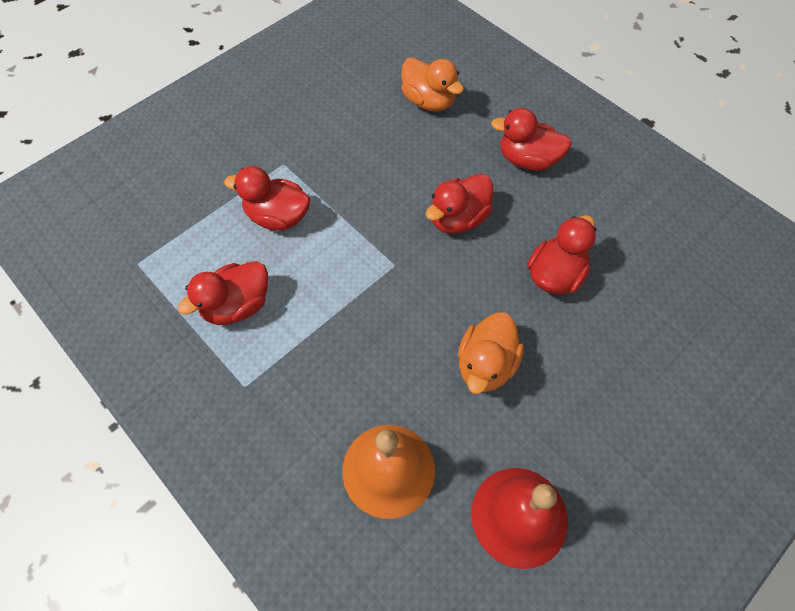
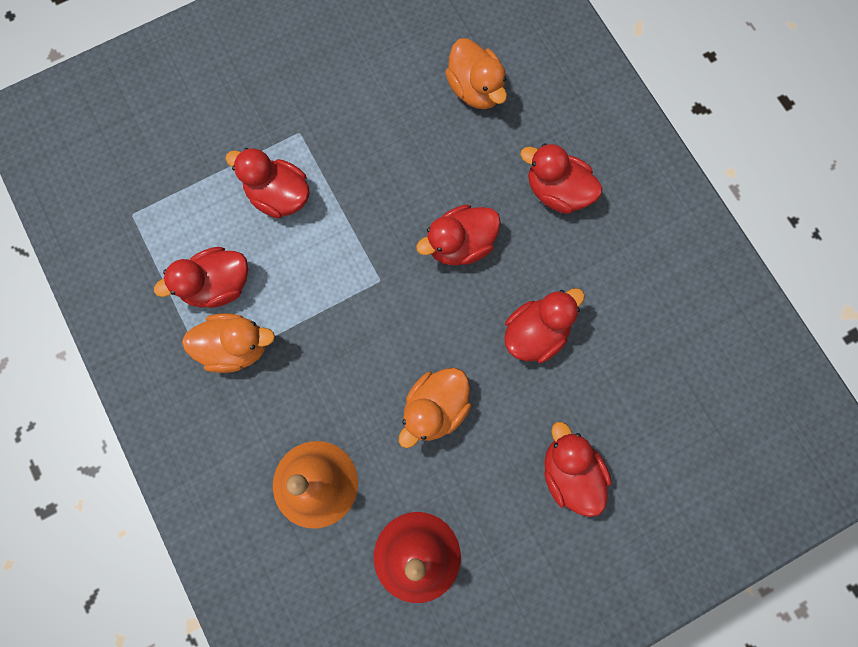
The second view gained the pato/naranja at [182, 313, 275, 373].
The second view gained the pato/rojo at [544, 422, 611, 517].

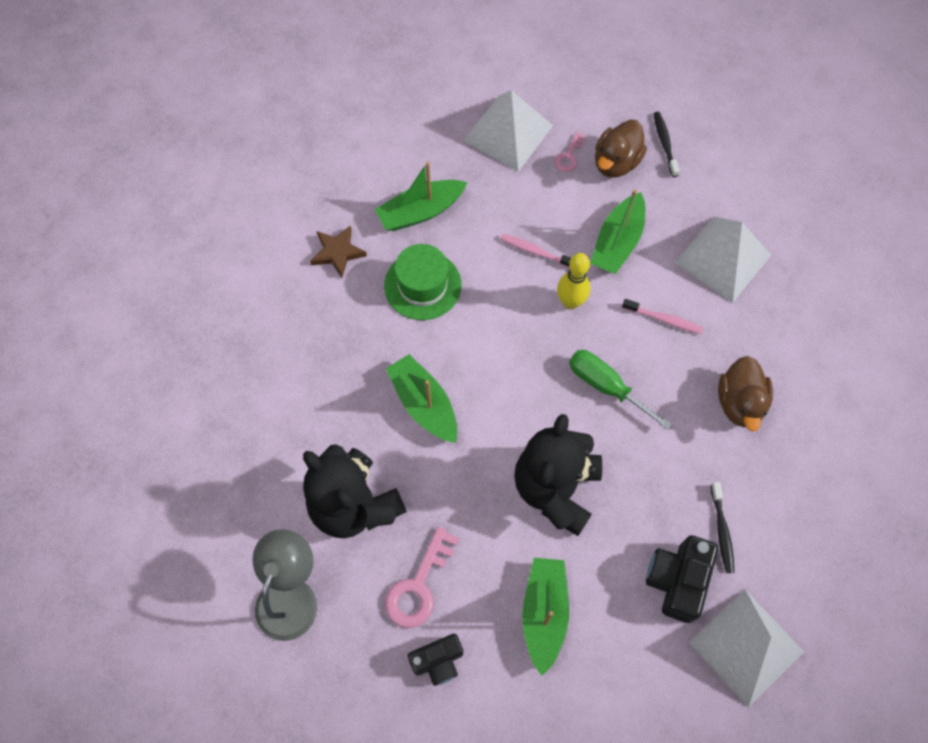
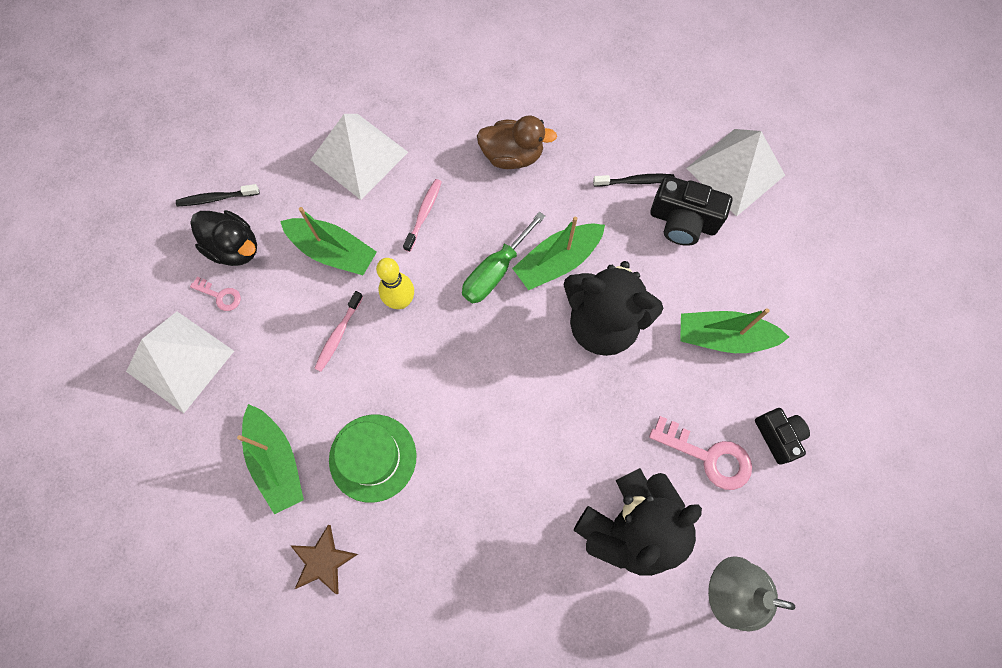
The barco/verde ended up elsewhere, having gone from [386, 354, 457, 443] to [512, 216, 605, 290].
What was the pato/marrón at [595, 120, 647, 177] turned into the pato/negro at [190, 210, 257, 266].

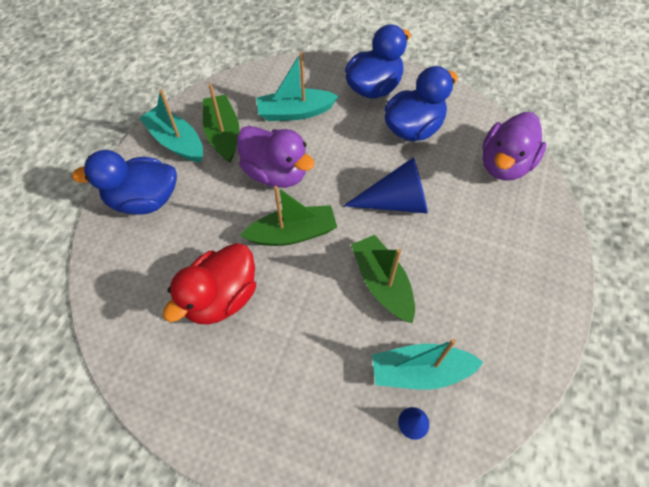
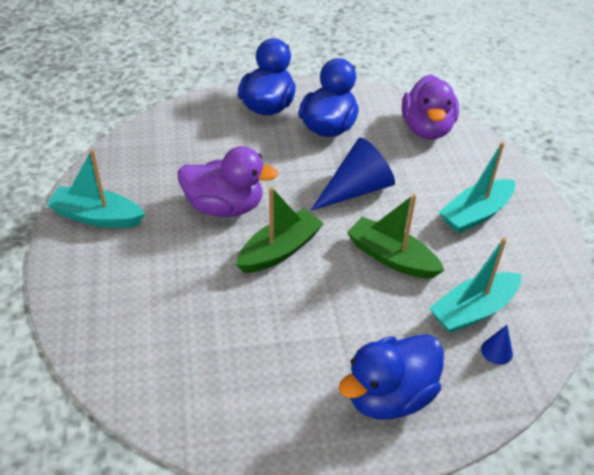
The pato/azul ended up elsewhere, having gone from [72, 150, 177, 215] to [339, 334, 444, 420].
The second view lost the pato/rojo at [163, 243, 256, 325].
The second view lost the barco/verde at [203, 83, 239, 163].
The barco/turquesa ended up elsewhere, having gone from [256, 52, 339, 121] to [439, 142, 515, 233].

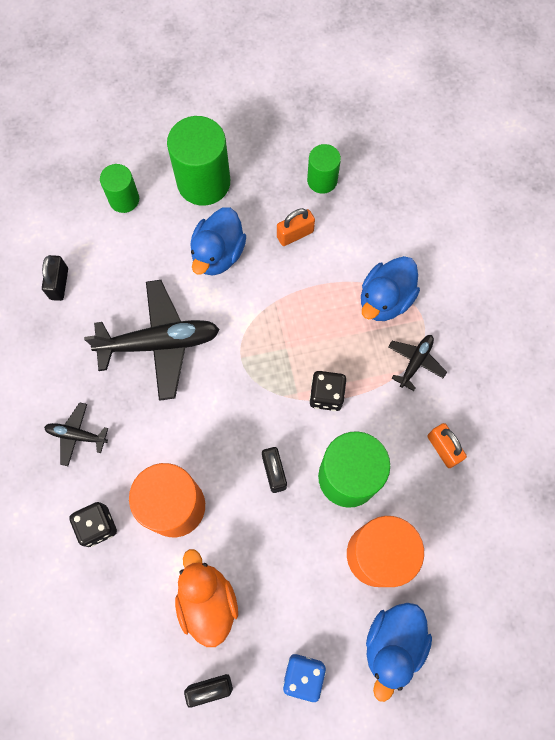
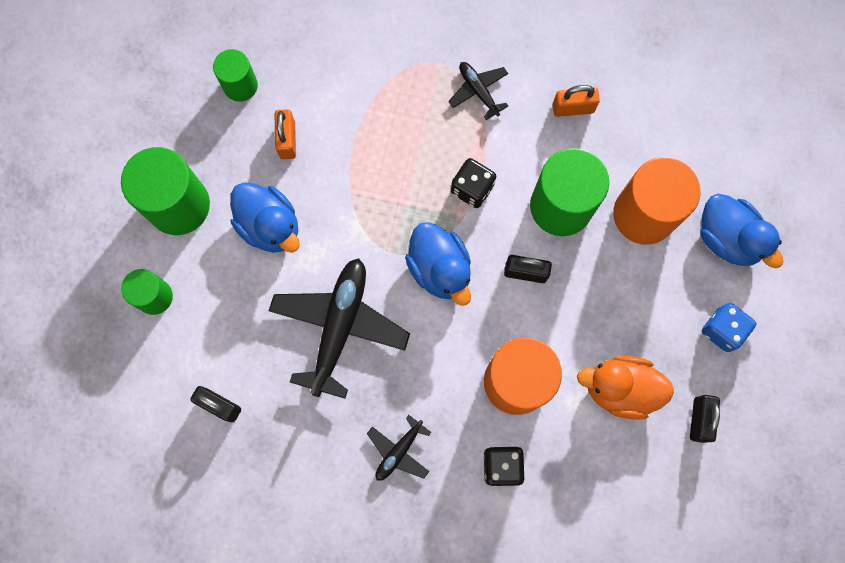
The pato/azul ended up elsewhere, having gone from [361, 256, 420, 321] to [405, 222, 471, 306].

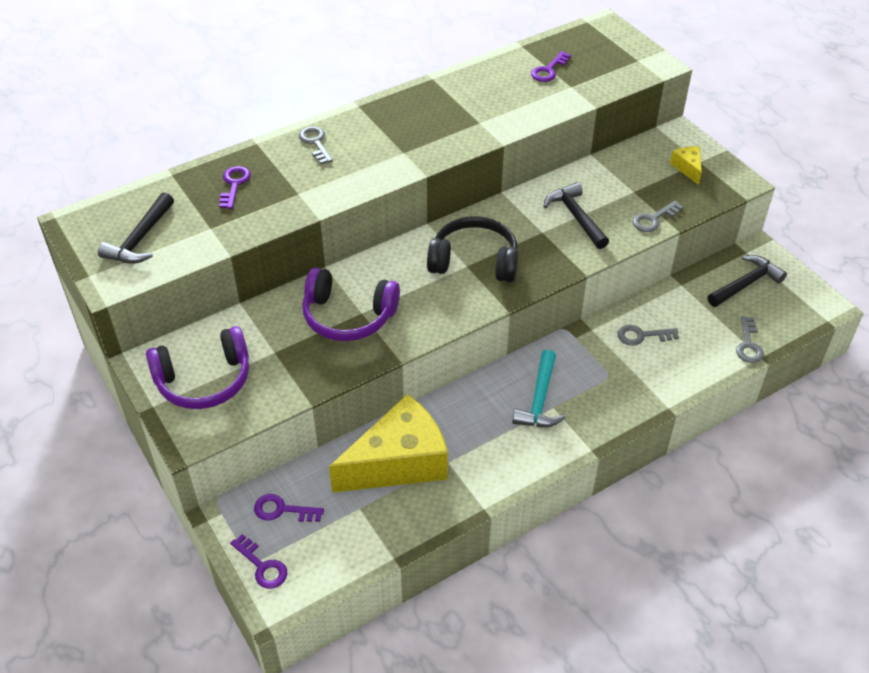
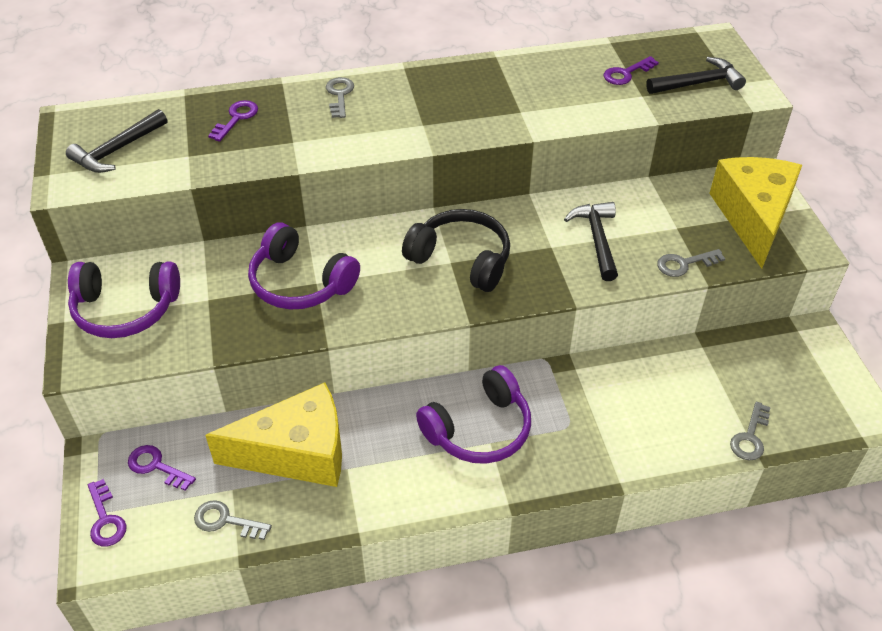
Where the martillo/turquesa stood at [512, 350, 566, 427], the auriculares/morado came to stand at [416, 365, 531, 464].
The llave/gris ended up elsewhere, having gone from [618, 325, 679, 346] to [194, 500, 272, 540].
The size of the queso/amarillo at [670, 146, 702, 185] changed by a factor of 2.36.
The martillo/negro ended up elsewhere, having gone from [708, 255, 787, 307] to [646, 57, 746, 94].

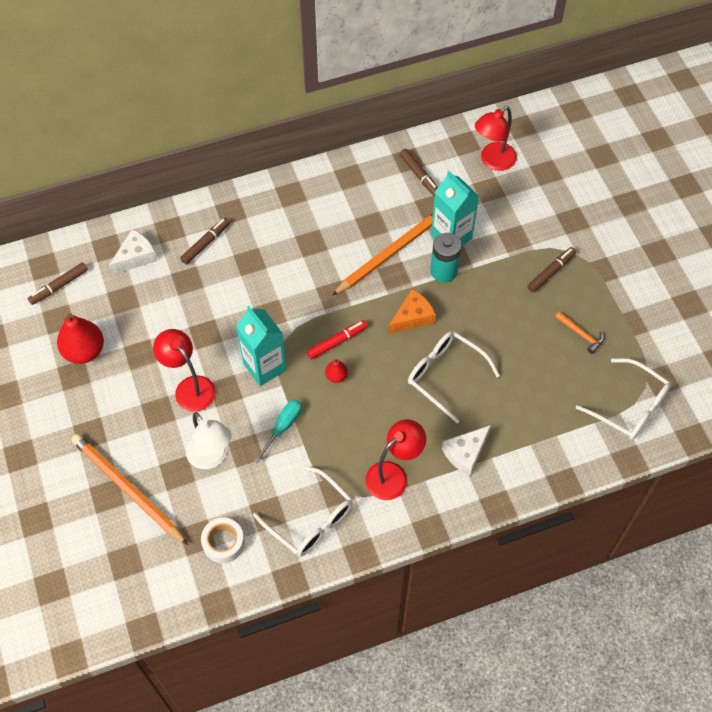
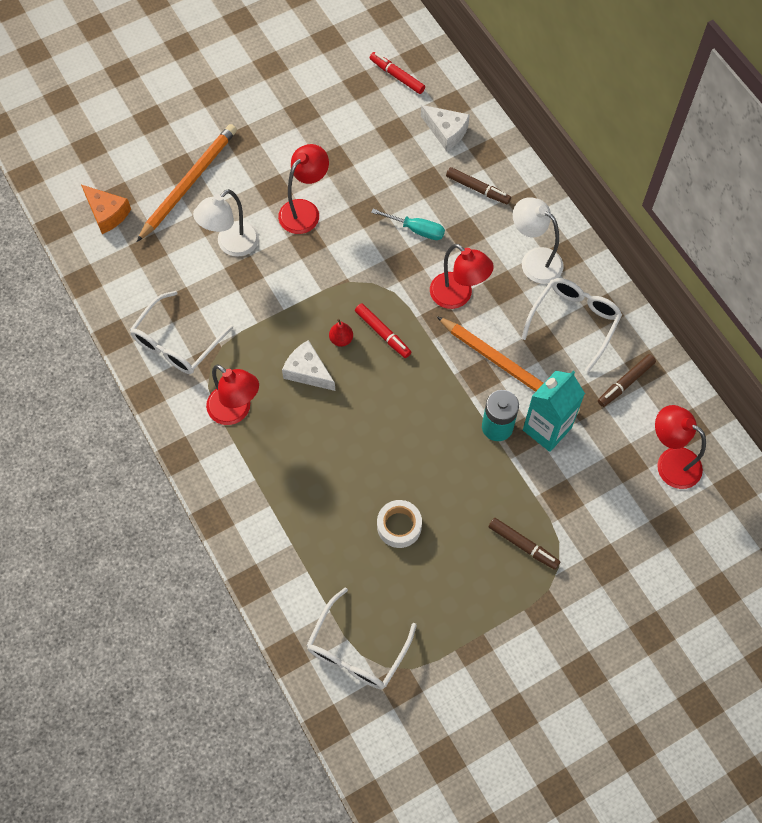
What was the rotulador/marrón at [28, 262, 88, 305] turned into the rotulador/rojo at [370, 52, 425, 94].
The second view lost the pera/rojo at [57, 313, 104, 364].
The cinta adhesiva/blanco ended up elsewhere, having gone from [201, 518, 245, 563] to [377, 500, 422, 548].
The second view lost the cartón de leche/turquesa at [236, 306, 287, 386].
The destornillador/turquesa ended up elsewhere, having gone from [254, 399, 302, 463] to [371, 209, 445, 240].
The queso/naranja ended up elsewhere, having gone from [388, 289, 436, 334] to [81, 185, 131, 234].
The gafas/blanco ended up elsewhere, having gone from [408, 331, 500, 423] to [521, 278, 622, 373].
The queso/blanco ended up elsewhere, having gone from [442, 425, 491, 476] to [282, 340, 335, 391].
The second view lost the martillo/naranja at [555, 311, 604, 354].
The second view gained the lámpara/rojo at [430, 244, 494, 309].
The second view gained the lámpara/blanco at [513, 197, 564, 284].

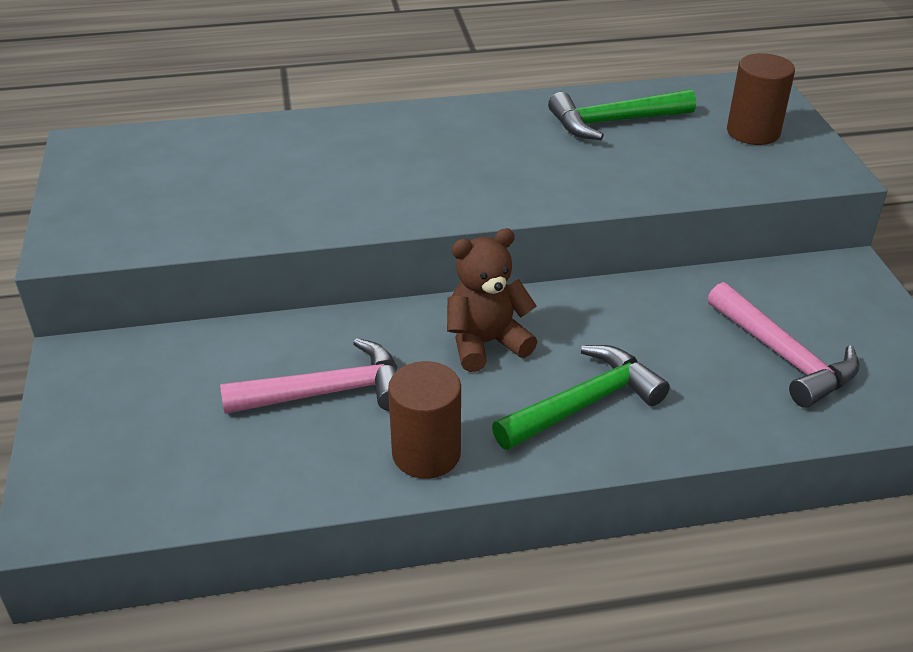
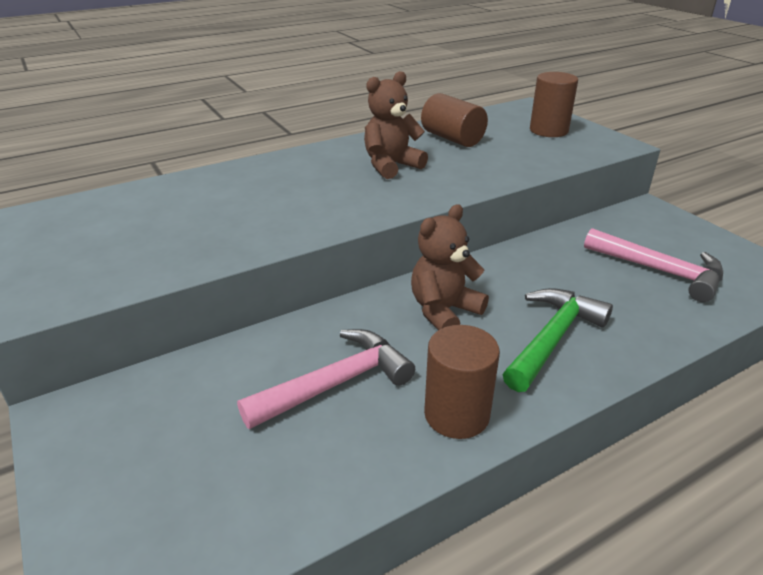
Where the martillo/verde stood at [548, 89, 696, 140], the cilindro/marrón came to stand at [421, 93, 488, 147].
The second view gained the osito/marrón at [364, 71, 428, 179].

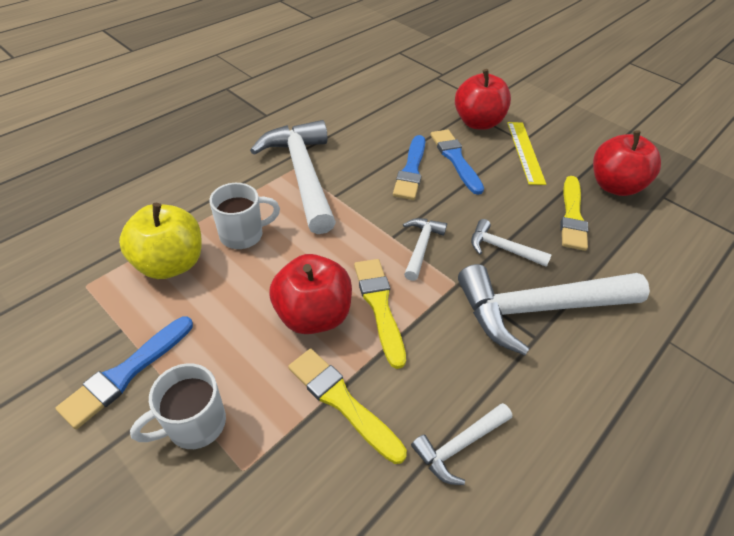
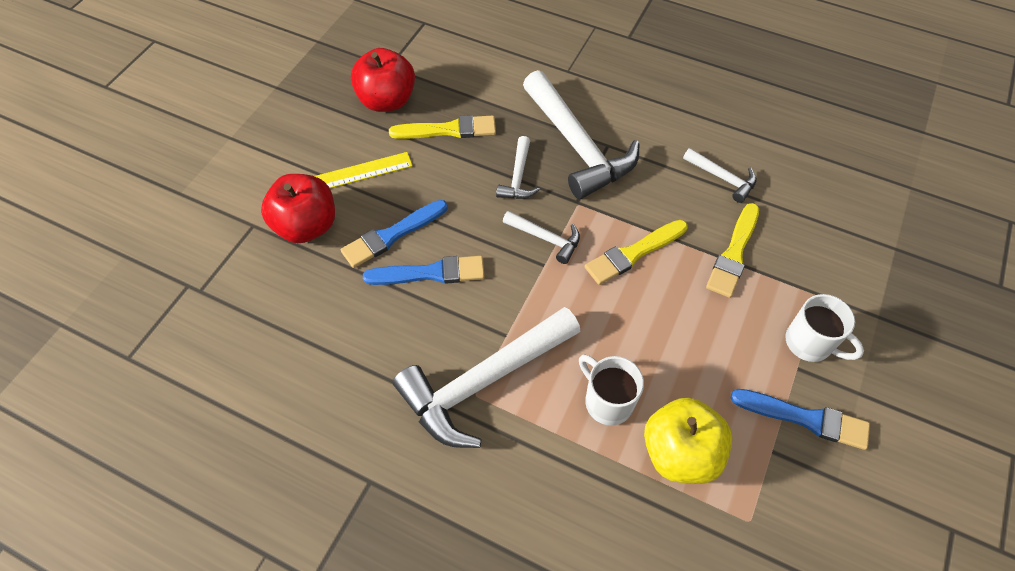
The second view lost the manzana/rojo at [270, 254, 352, 334].
The martillo/blanco at [403, 218, 447, 281] ended up facing another way, 150 degrees counterclockwise from before.

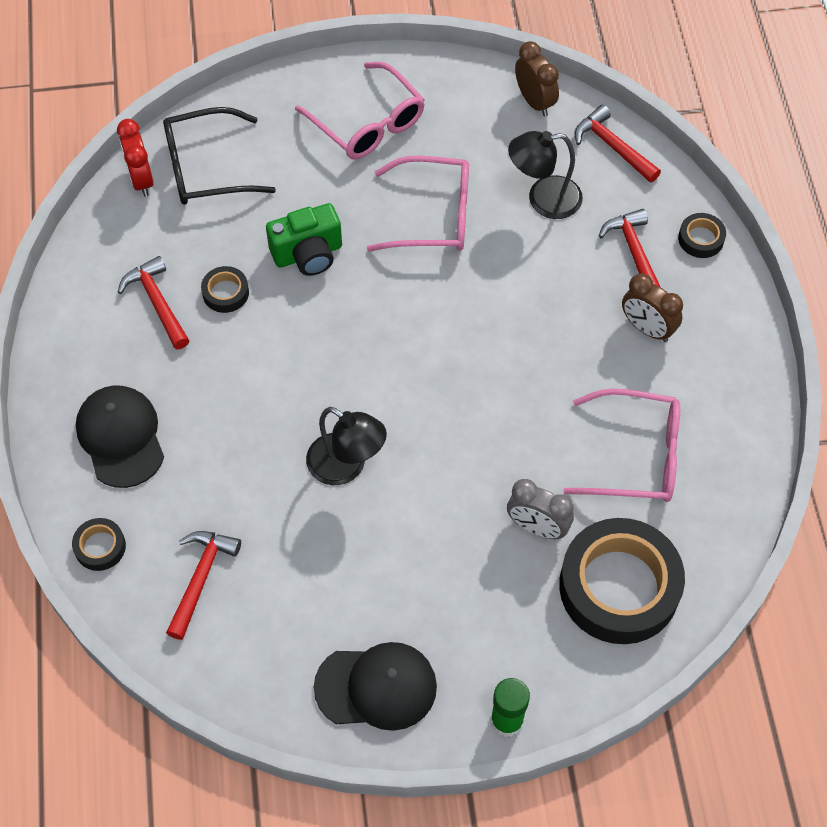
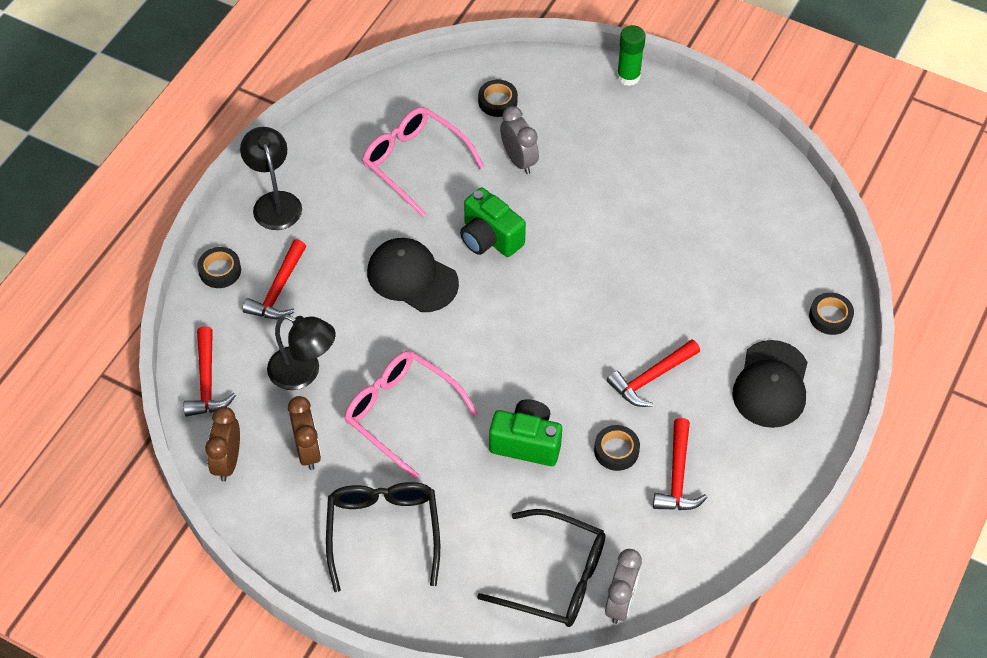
What was the despertador/rojo at [117, 119, 154, 197] turned into the despertador/gris at [605, 549, 642, 624].
The martillo/rojo ended up elsewhere, having gone from [166, 531, 241, 640] to [607, 339, 700, 407].
What was the gafas/rosa at [295, 62, 425, 159] turned into the gafas/negro at [326, 482, 440, 592].
The lámpara/negro ended up elsewhere, having gone from [306, 407, 387, 485] to [240, 127, 302, 230].
The gorra/negro ended up elsewhere, having gone from [314, 642, 437, 731] to [367, 238, 459, 312].
The size of the cinta adhesiva/negro at [559, 518, 685, 644] changed by a factor of 0.43.
The despertador/marrón ended up elsewhere, having gone from [622, 273, 683, 342] to [288, 396, 321, 470].
The second view gained the cámara/verde at [460, 187, 526, 257].

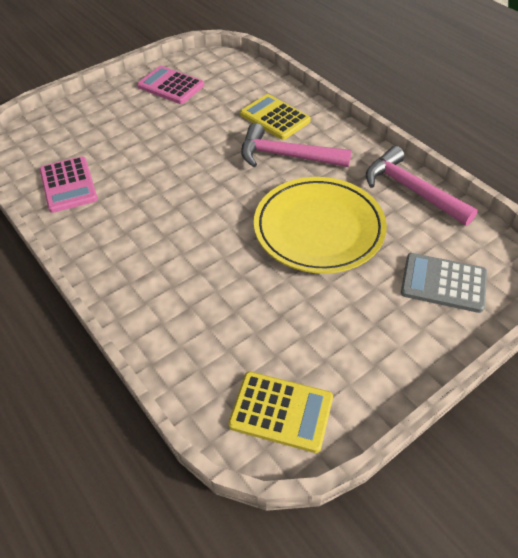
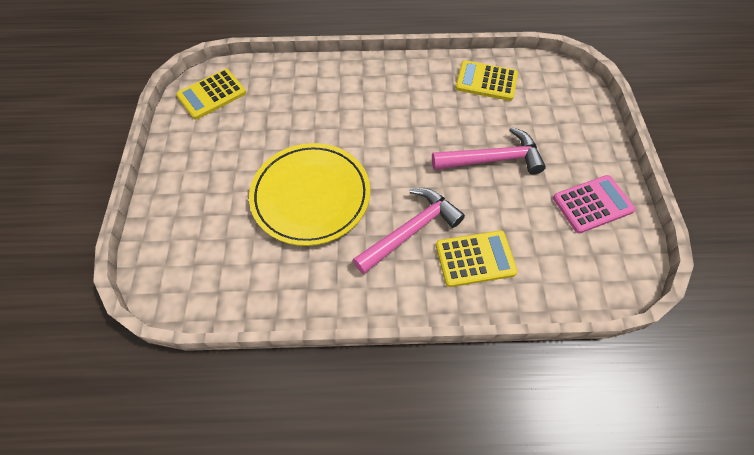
What was the calculadora/rosa at [40, 156, 98, 213] turned into the calculadora/amarillo at [455, 60, 518, 101].
The martillo/rosa ended up elsewhere, having gone from [366, 146, 478, 226] to [432, 127, 546, 175].
The second view lost the calculadora/gris at [401, 253, 487, 313].

